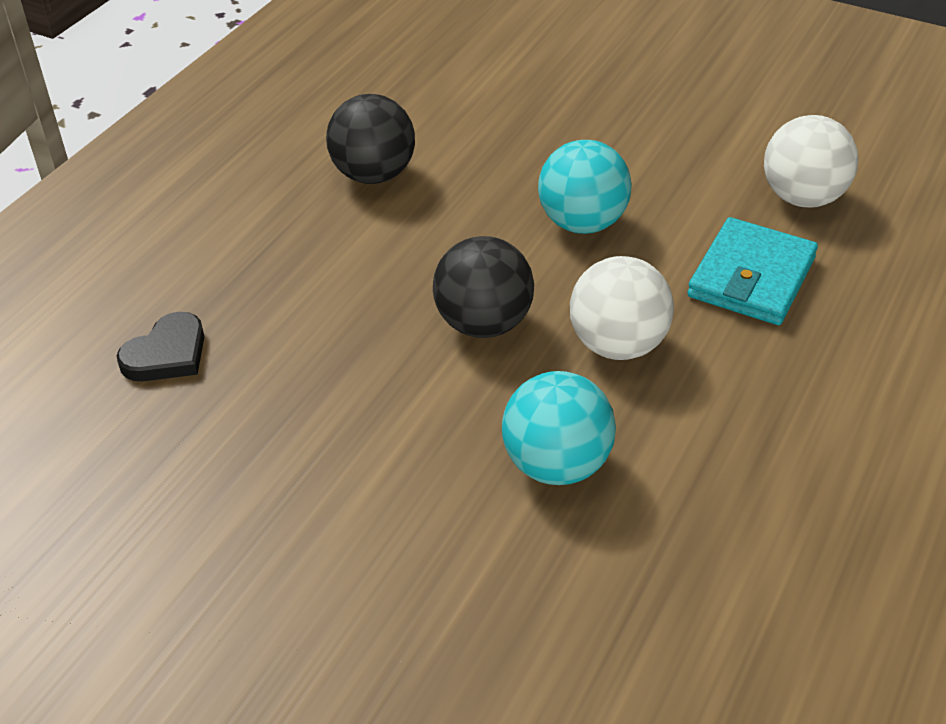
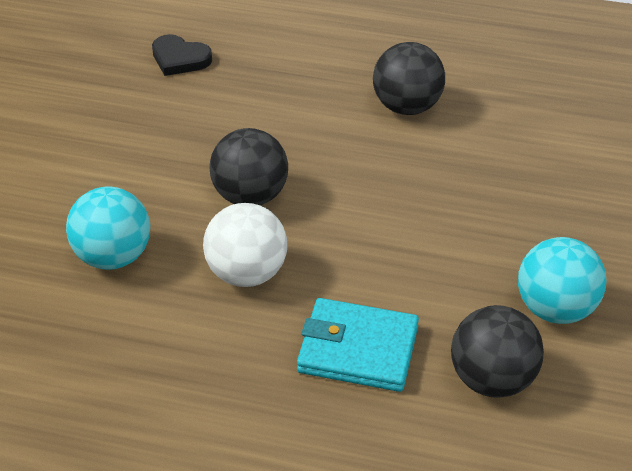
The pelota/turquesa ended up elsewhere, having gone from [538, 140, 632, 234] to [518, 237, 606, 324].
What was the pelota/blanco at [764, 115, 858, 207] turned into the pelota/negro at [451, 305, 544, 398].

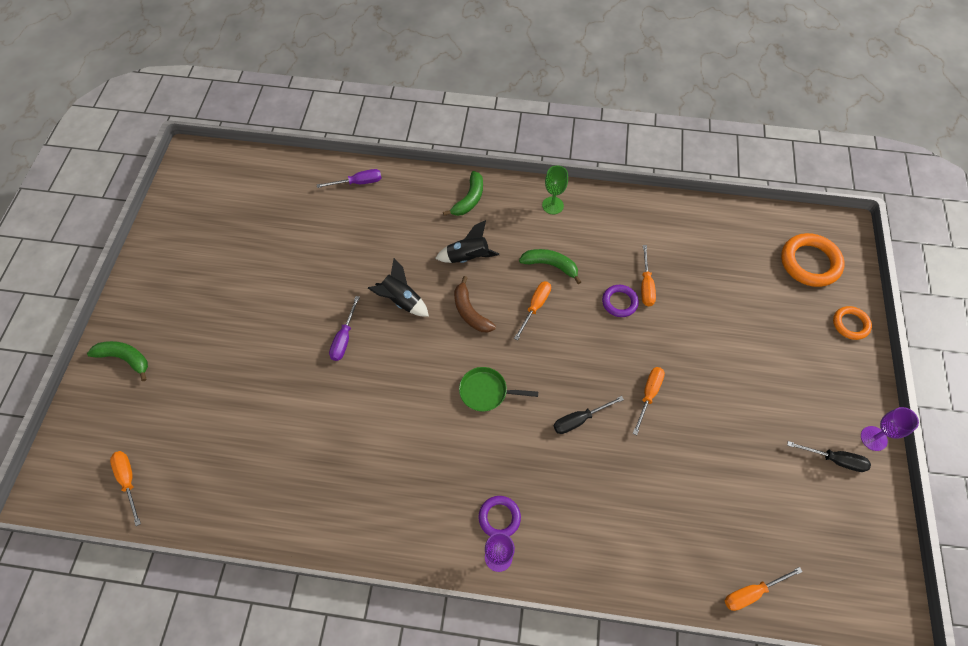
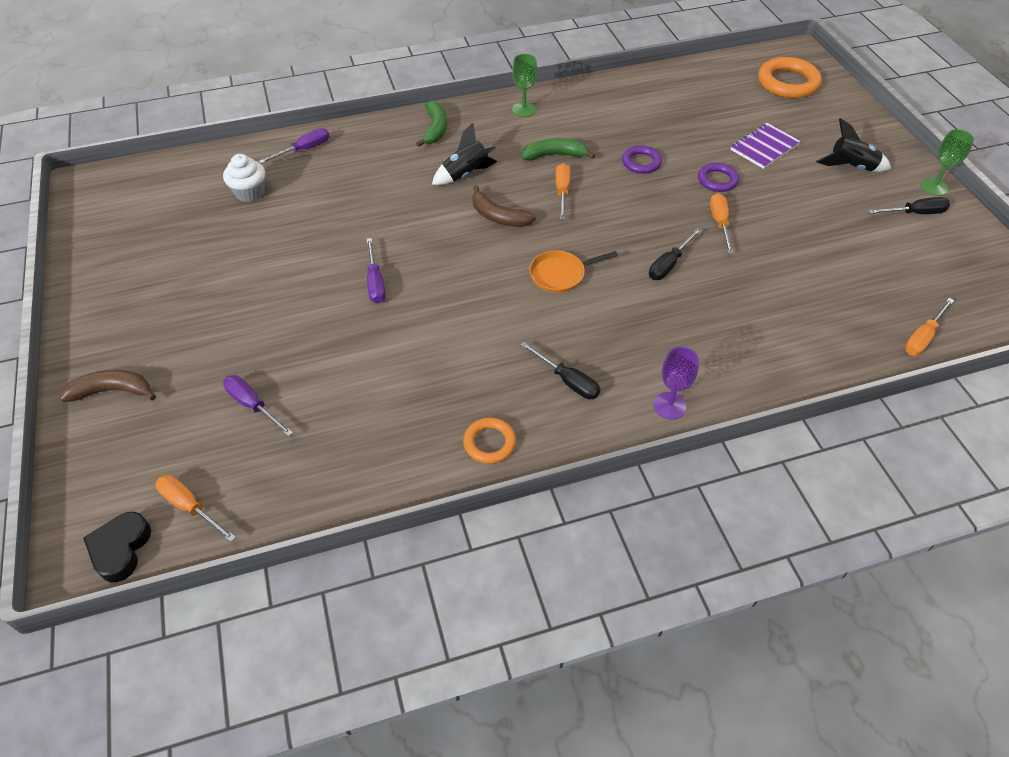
What was the plátano/verde at [87, 341, 148, 381] turned into the plátano/marrón at [59, 370, 156, 402].
The cohete/negro ended up elsewhere, having gone from [368, 258, 429, 316] to [816, 118, 891, 172].
What was the sartén/verde at [459, 367, 538, 412] turned into the sartén/naranja at [529, 250, 618, 293].
The anillo/morado ended up elsewhere, having gone from [478, 496, 521, 536] to [698, 163, 739, 192].
The second view lost the destornillador/naranja at [641, 245, 656, 306].
The anillo/naranja ended up elsewhere, having gone from [833, 306, 872, 340] to [463, 418, 516, 464].
What was the copa/morado at [861, 407, 919, 451] turned into the copa/verde at [920, 129, 974, 196].
The second view gained the corazón/negro at [83, 512, 151, 582].
The second view gained the magdalena/blanco at [223, 154, 265, 202].
The second view gained the destornillador/morado at [223, 375, 293, 437].
The second view gained the destornillador/negro at [520, 342, 600, 399].
The second view gained the cuaderno/morado at [731, 123, 801, 169].

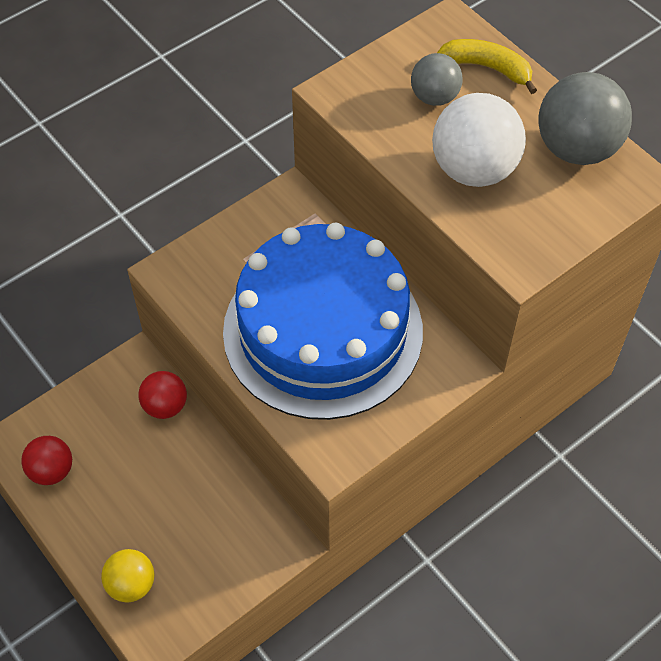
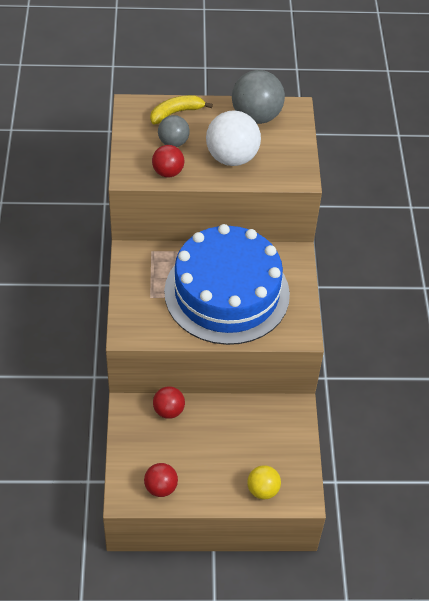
The second view gained the pelota/rojo at [152, 145, 185, 178].

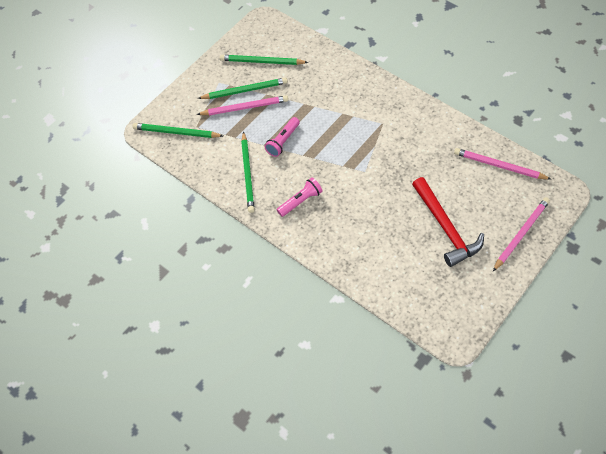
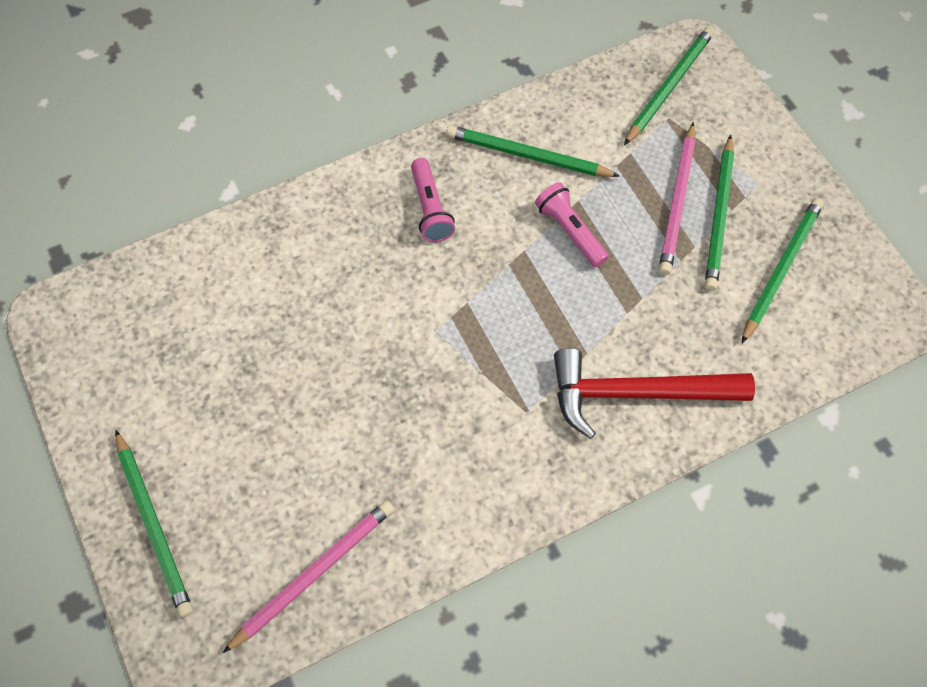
The martillo/rojo ended up elsewhere, having gone from [412, 177, 484, 267] to [554, 348, 755, 439].
What was the lápiz/rosa at [493, 197, 550, 271] turned into the lápiz/verde at [115, 430, 193, 618].

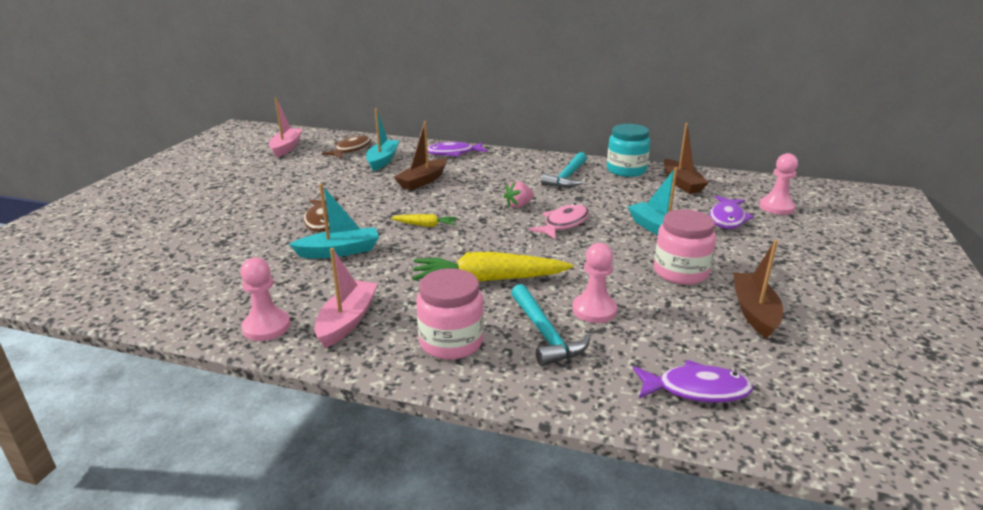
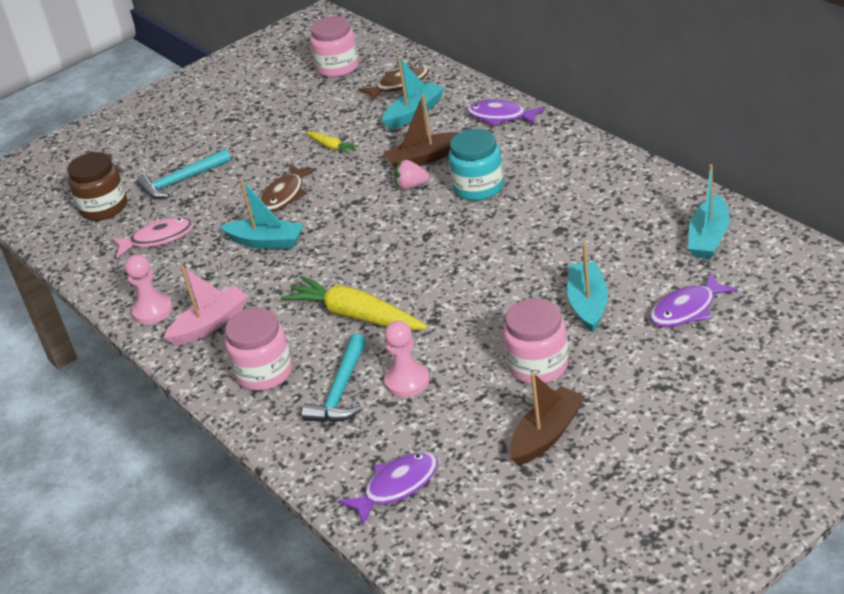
Where the barco/rosa stood at [269, 97, 302, 158], the tarro/rosa came to stand at [310, 16, 359, 77].
The zanahoria/amarillo ended up elsewhere, having gone from [391, 214, 457, 227] to [305, 131, 359, 154].
The fresa/rosa ended up elsewhere, having gone from [504, 181, 534, 208] to [394, 160, 430, 190].
The pez/rosa ended up elsewhere, having gone from [529, 203, 589, 240] to [112, 218, 194, 257].
The martillo/turquesa ended up elsewhere, having gone from [541, 152, 587, 188] to [137, 149, 231, 199].
The tarro/turquesa ended up elsewhere, having gone from [607, 124, 650, 177] to [448, 129, 504, 201].
The pez/morado at [633, 360, 753, 403] ended up facing another way, 75 degrees counterclockwise from before.
What was the barco/marrón at [664, 123, 709, 194] turned into the barco/turquesa at [688, 164, 730, 259].
The second view lost the peón/rosa at [759, 153, 798, 215].
The second view gained the tarro/marrón at [67, 152, 127, 221].

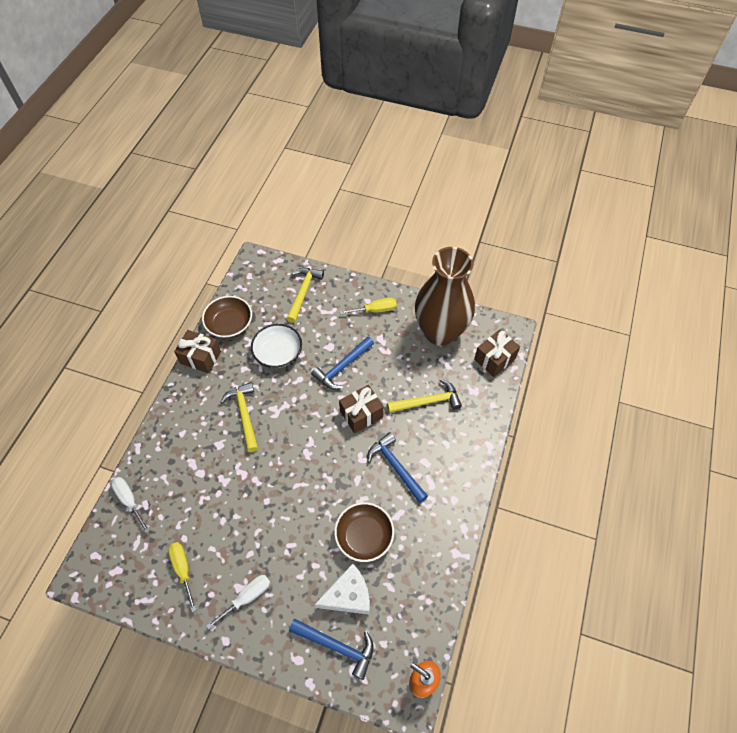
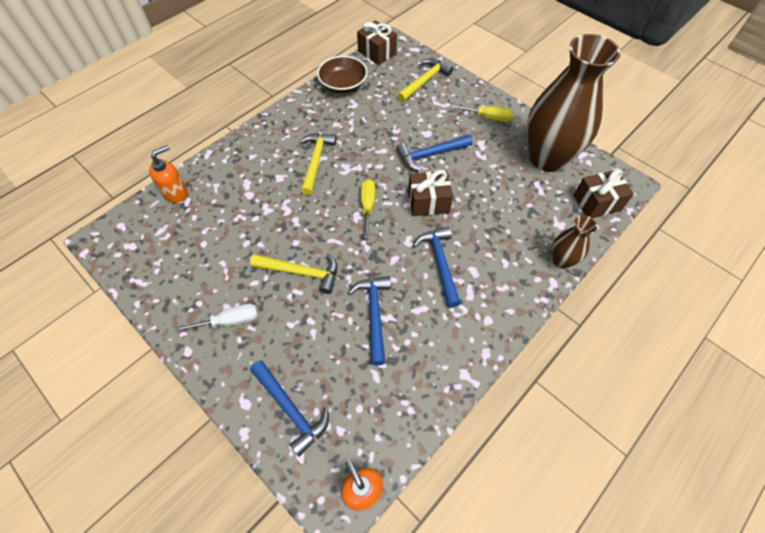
Where the destornillador/blanco stood at [111, 477, 150, 533], the dispensador de jabón/naranja came to stand at [149, 145, 188, 203].
The destornillador/amarillo ended up elsewhere, having gone from [168, 542, 197, 612] to [361, 179, 375, 239].
The regalo/marrón ended up elsewhere, having gone from [174, 330, 221, 373] to [357, 20, 397, 65].
The second view lost the cuenco/blanco at [251, 324, 302, 368].
The second view lost the queso/blanco at [314, 564, 370, 614].
Where the cuenco/marrón stood at [334, 502, 394, 562], the martillo/azul came to stand at [348, 276, 391, 366].
The martillo/amarillo ended up elsewhere, having gone from [387, 379, 462, 413] to [250, 253, 337, 294].
The second view gained the florero/marrón at [552, 215, 597, 269].

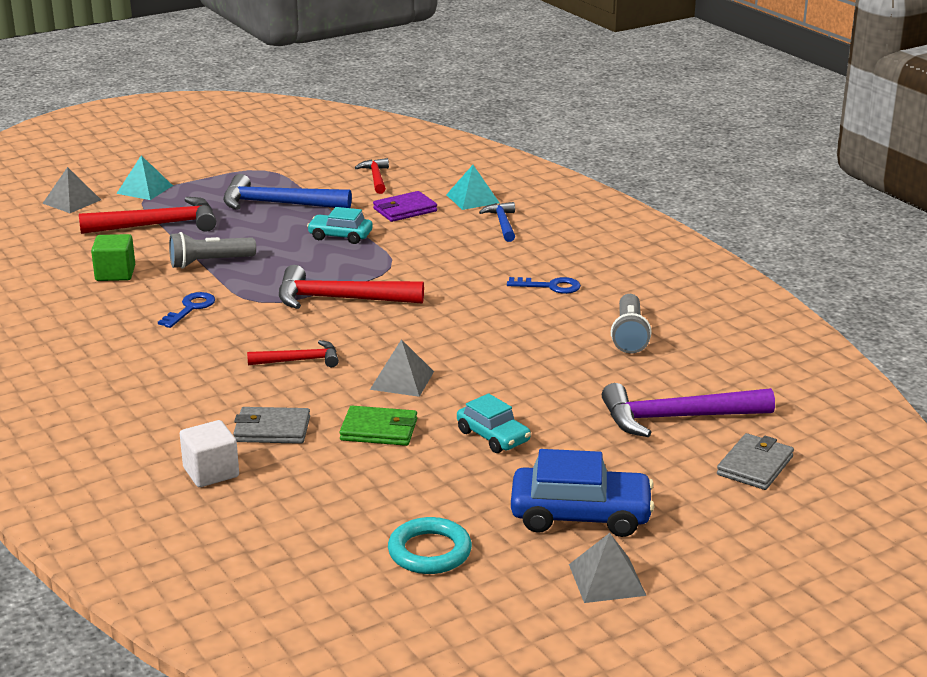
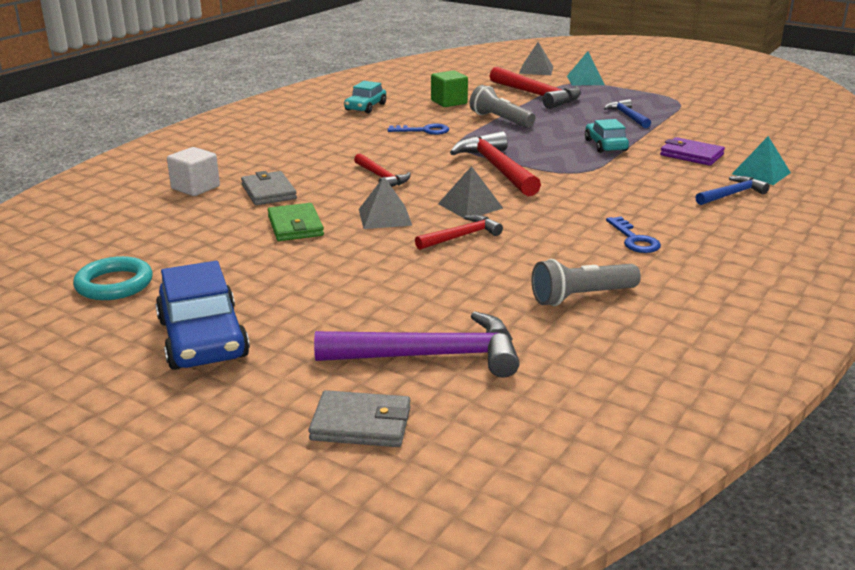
The size of the martillo/azul at [223, 174, 352, 210] changed by a factor of 0.57.
The martillo/rojo ended up elsewhere, having gone from [355, 158, 389, 194] to [415, 215, 503, 250].
The coche/turquesa ended up elsewhere, having gone from [457, 393, 531, 453] to [344, 81, 386, 113].
The pirámide/gris ended up elsewhere, having gone from [569, 533, 646, 603] to [438, 166, 503, 219].
The martillo/morado at [602, 383, 775, 437] ended up facing another way, 120 degrees clockwise from before.

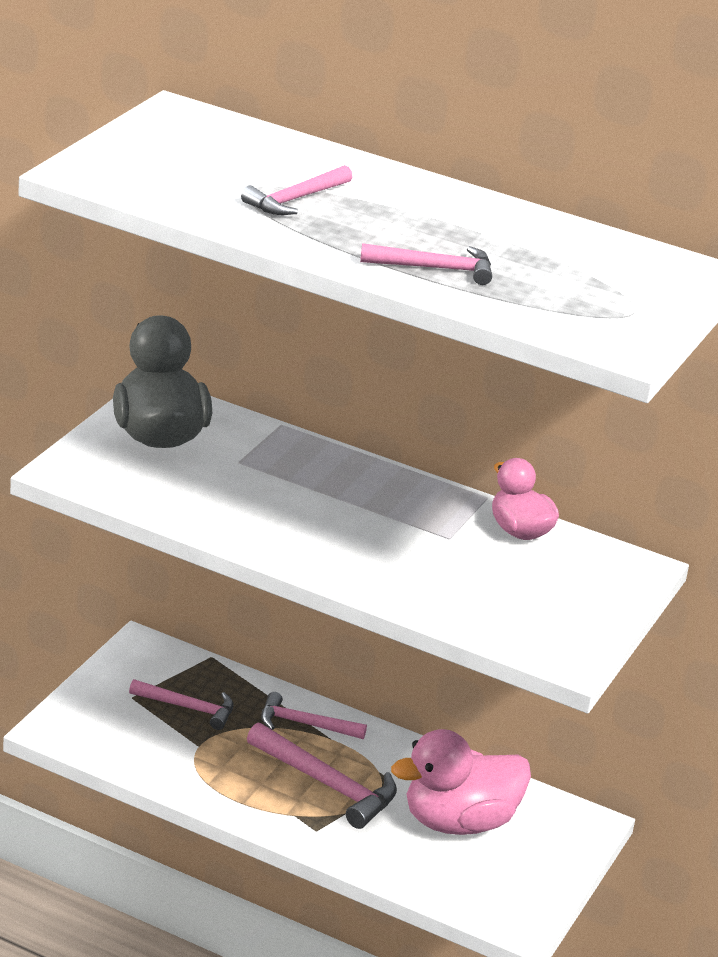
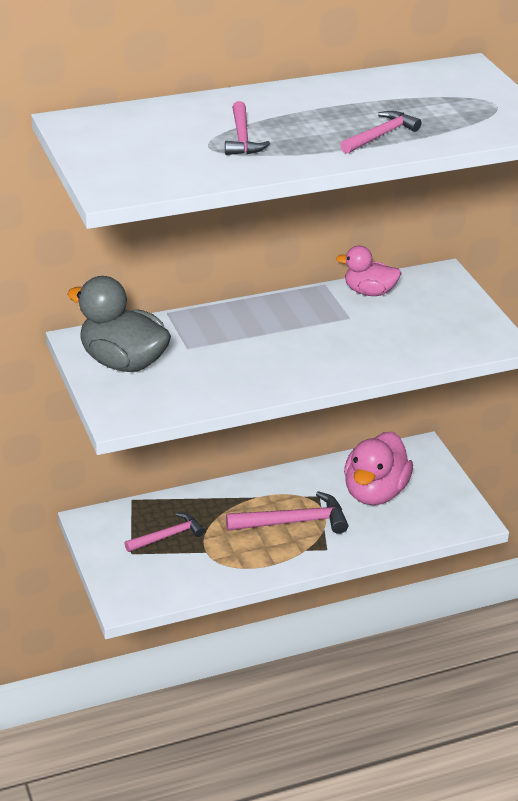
The second view lost the martillo/rosa at [261, 692, 367, 739].

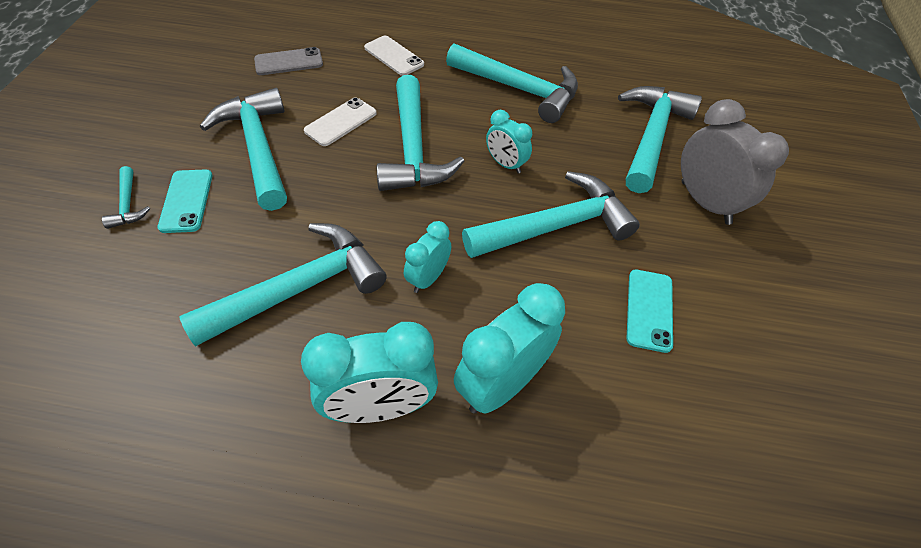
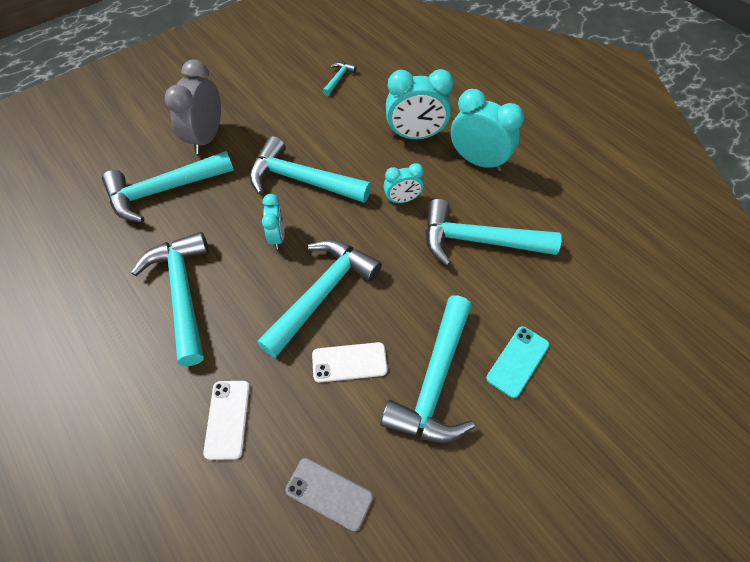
The martillo/turquesa ended up elsewhere, having gone from [102, 166, 150, 229] to [322, 62, 357, 96].
The second view lost the móvil/turquesa at [627, 270, 673, 353].

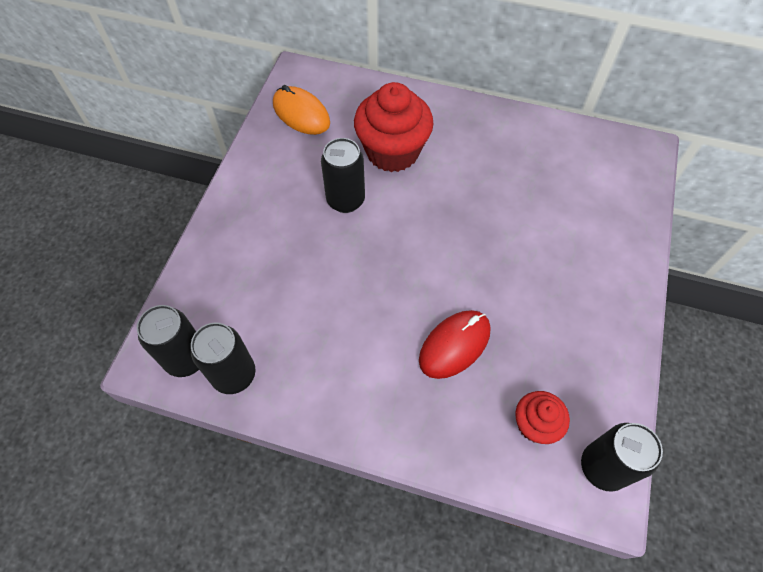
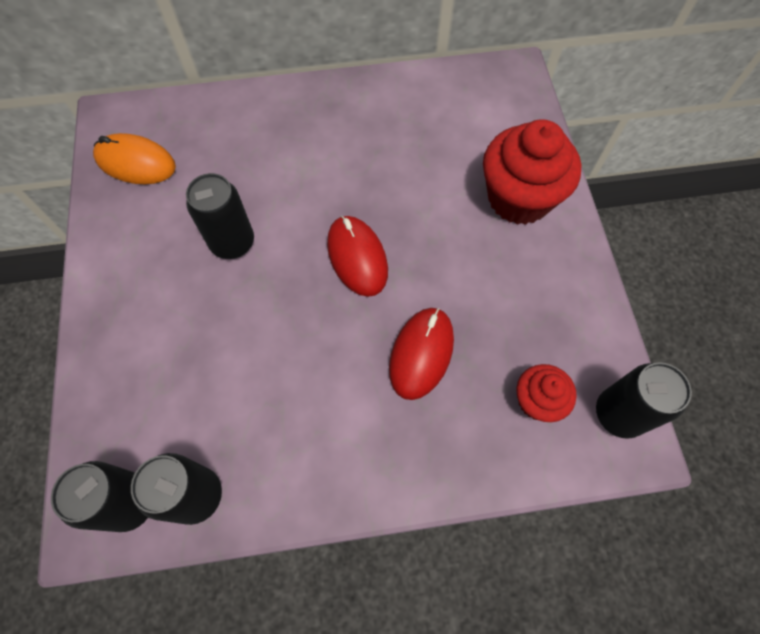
The magdalena/rojo ended up elsewhere, having gone from [354, 82, 433, 172] to [483, 119, 582, 225].
The second view gained the ratón/rojo at [327, 215, 388, 297].

